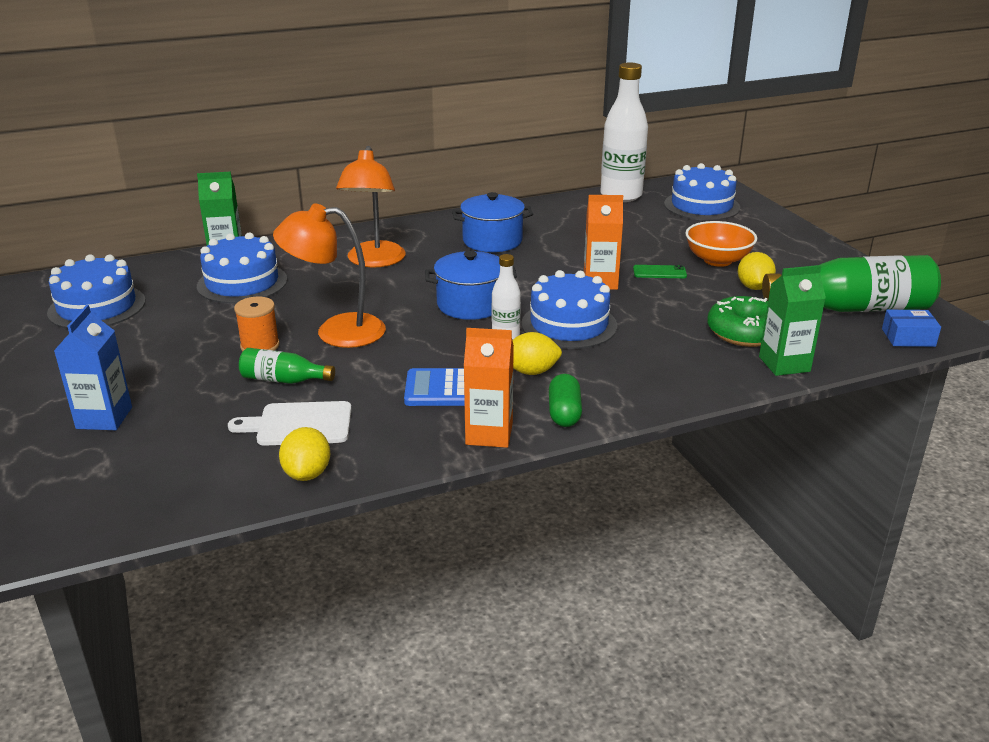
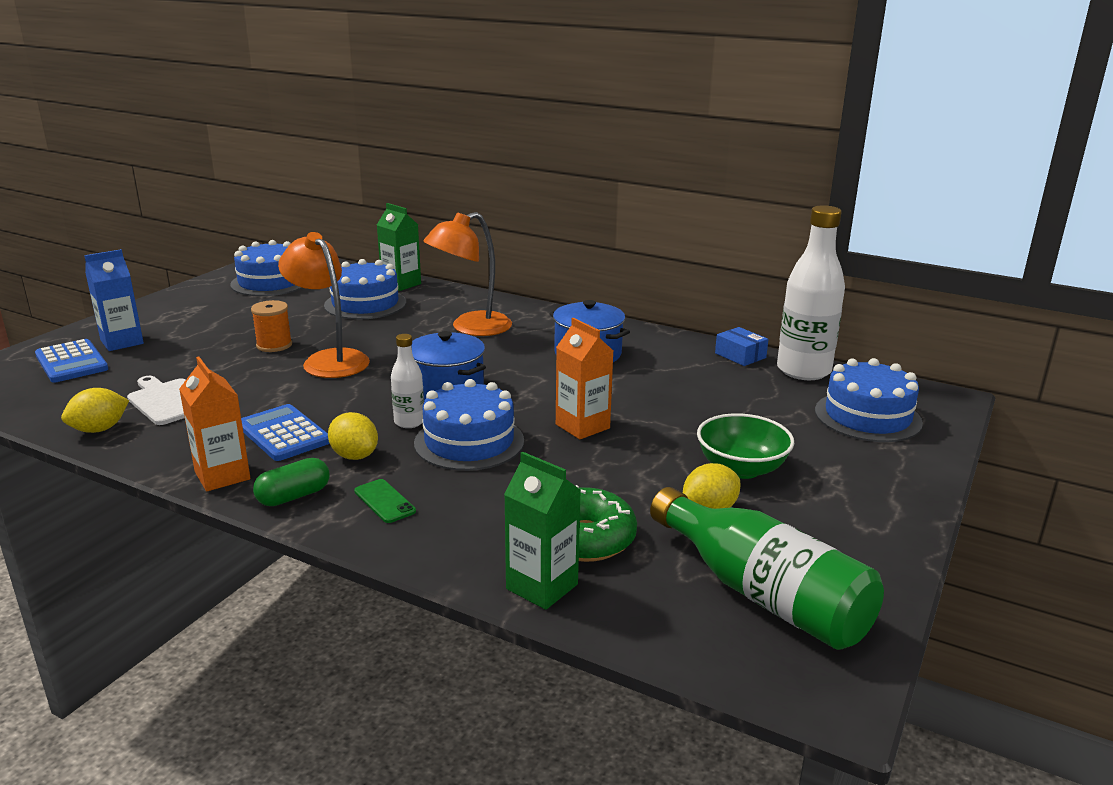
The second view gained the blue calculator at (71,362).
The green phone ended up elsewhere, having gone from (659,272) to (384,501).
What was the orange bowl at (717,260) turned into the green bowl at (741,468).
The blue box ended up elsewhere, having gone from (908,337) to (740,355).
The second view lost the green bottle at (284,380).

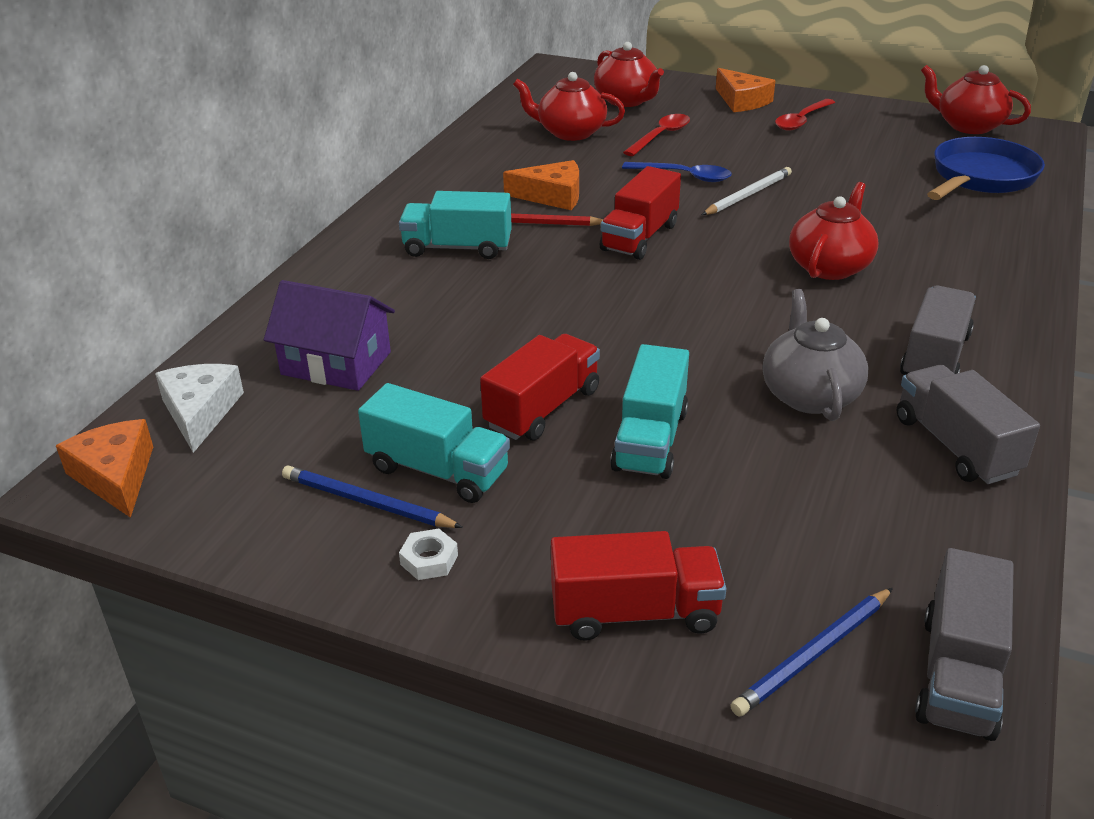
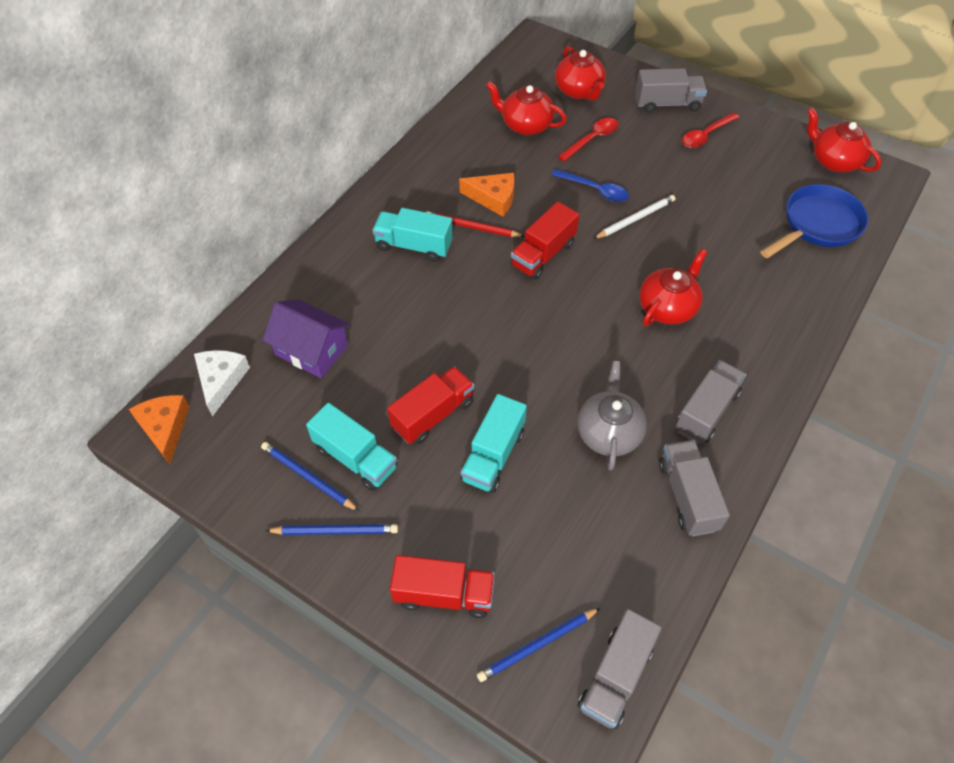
Where the white nut stood at (429,560), the blue pencil came to stand at (335,531).
Where the orange cheese stood at (741,101), the grey truck came to stand at (667,104).

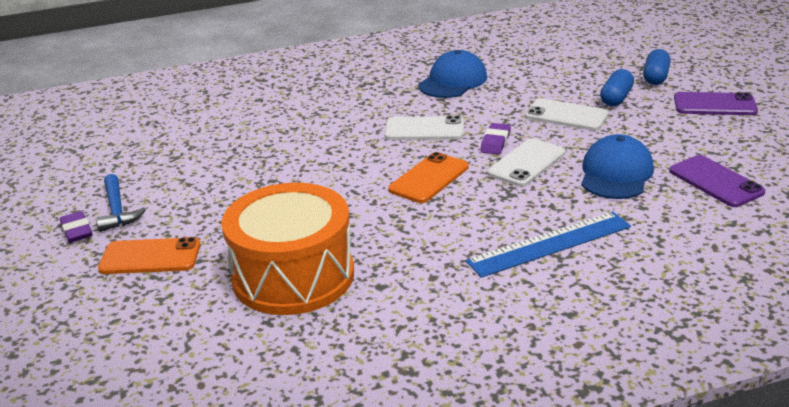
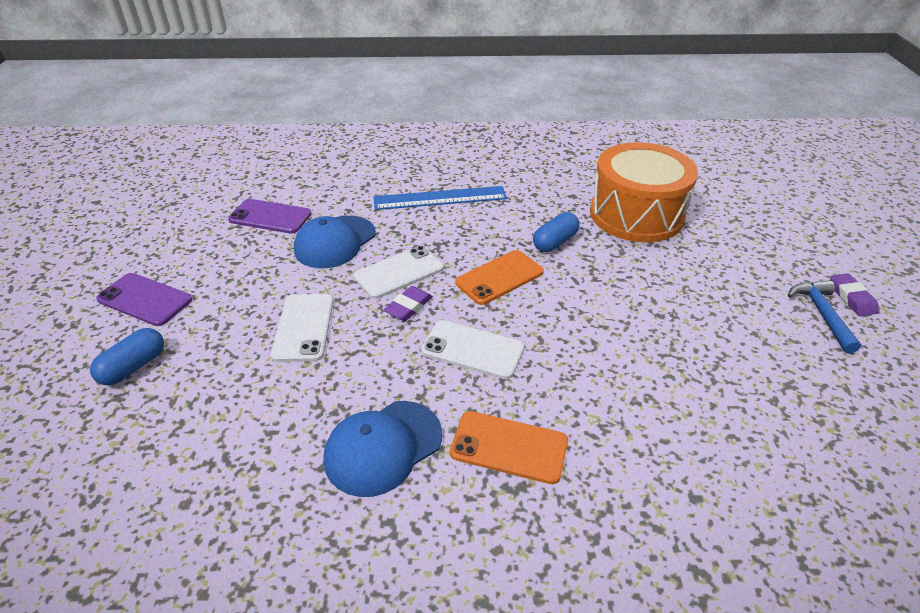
The purple phone at (715,181) ended up facing another way, 60 degrees counterclockwise from before.
The white phone at (566,115) ended up facing another way, 45 degrees clockwise from before.
The orange phone ended up elsewhere, having gone from (150,257) to (509,447).
The blue capsule ended up elsewhere, having gone from (616,98) to (555,242).

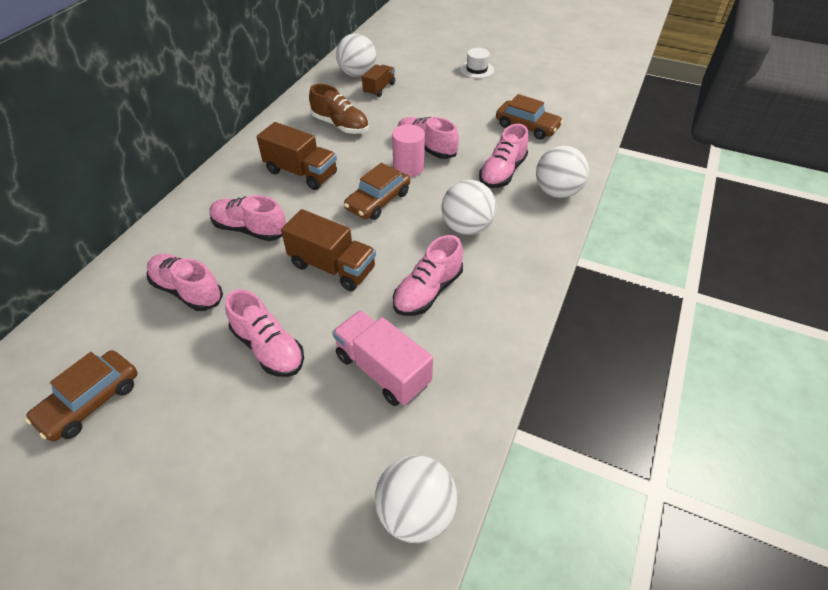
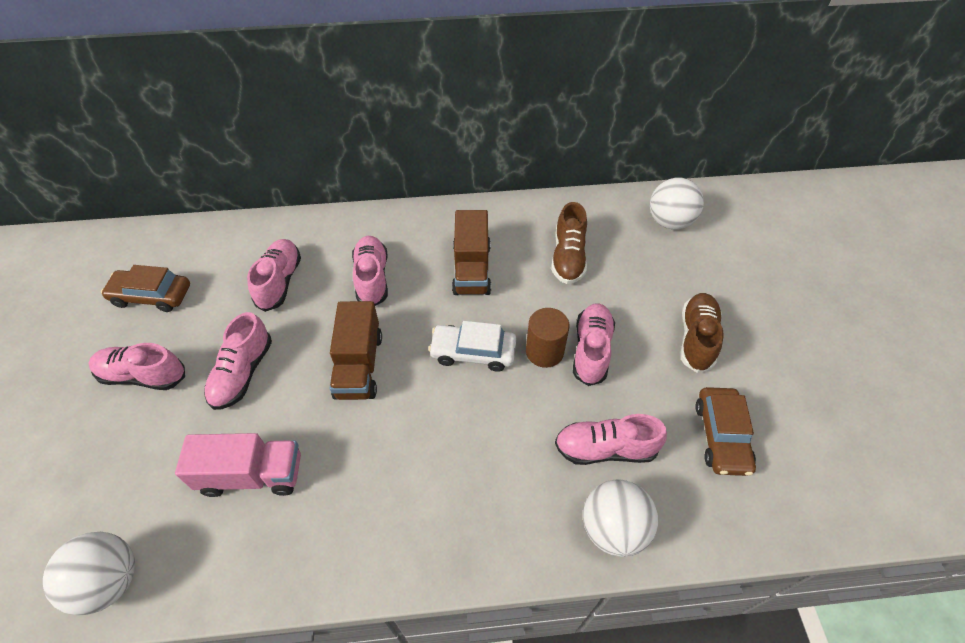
The pink shoe ended up elsewhere, having gone from (427,291) to (143,375).
The pink truck at (382,370) ended up facing another way, 75 degrees clockwise from before.
What was the brown car at (378,201) turned into the white car at (473,352).
What was the pink cylinder at (408,168) turned into the brown cylinder at (544,351).
The second view gained the brown shoe at (696,338).
The second view lost the brown truck at (379,89).
The second view lost the white ball at (466,227).
The second view lost the white hat at (477,69).

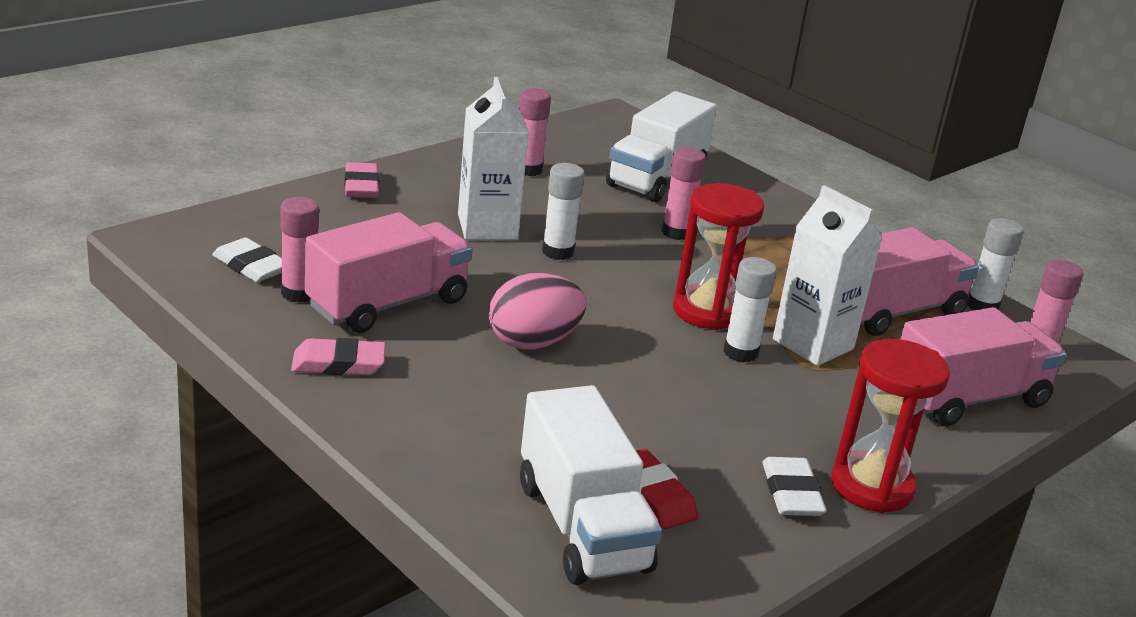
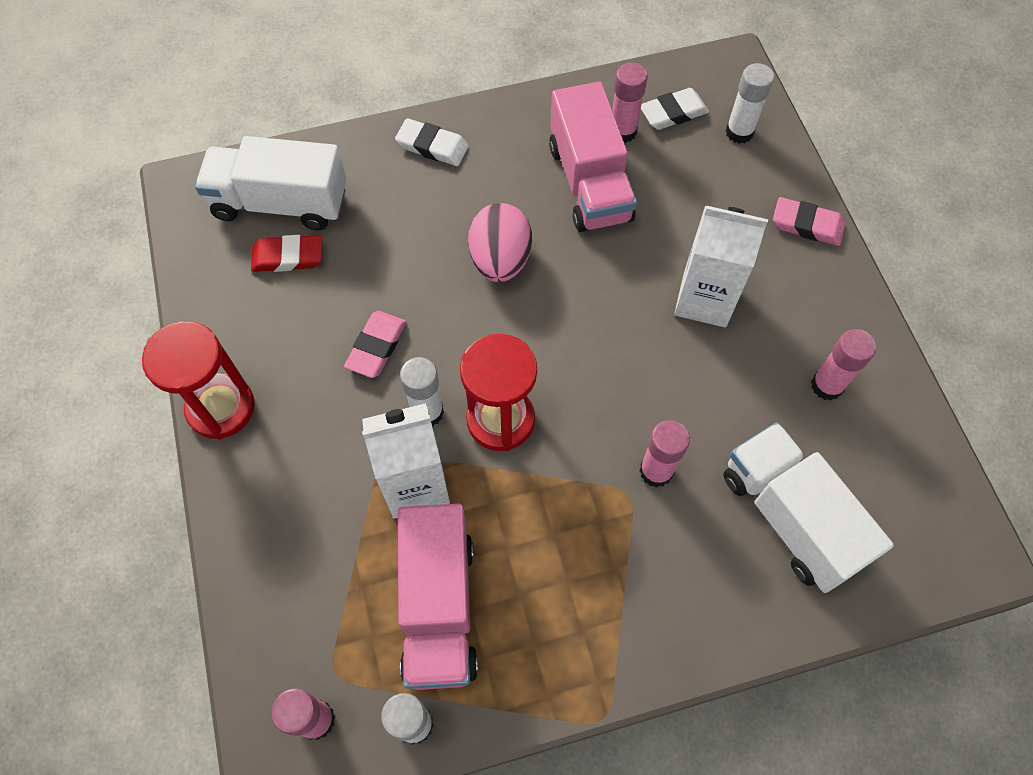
The pink eraser ended up elsewhere, having gone from (338,364) to (376,346).
The white eraser ended up elsewhere, having gone from (791,493) to (432,146).
The white glue stick ended up elsewhere, having gone from (558,252) to (739,132).
The second view lost the pink truck at (968,399).

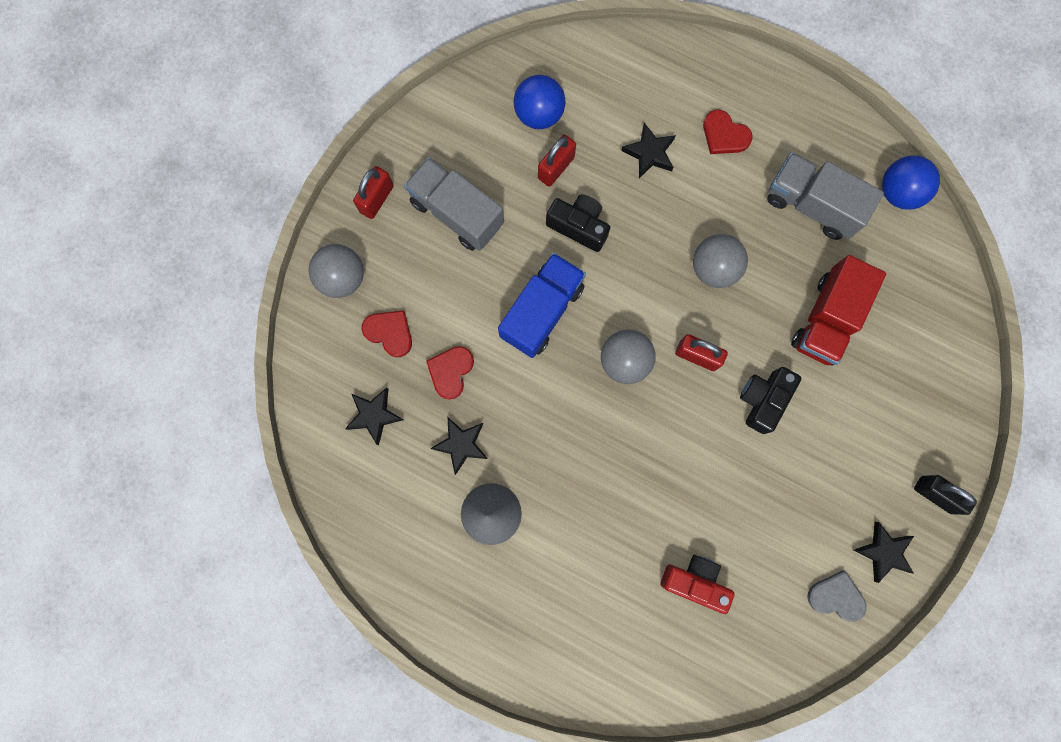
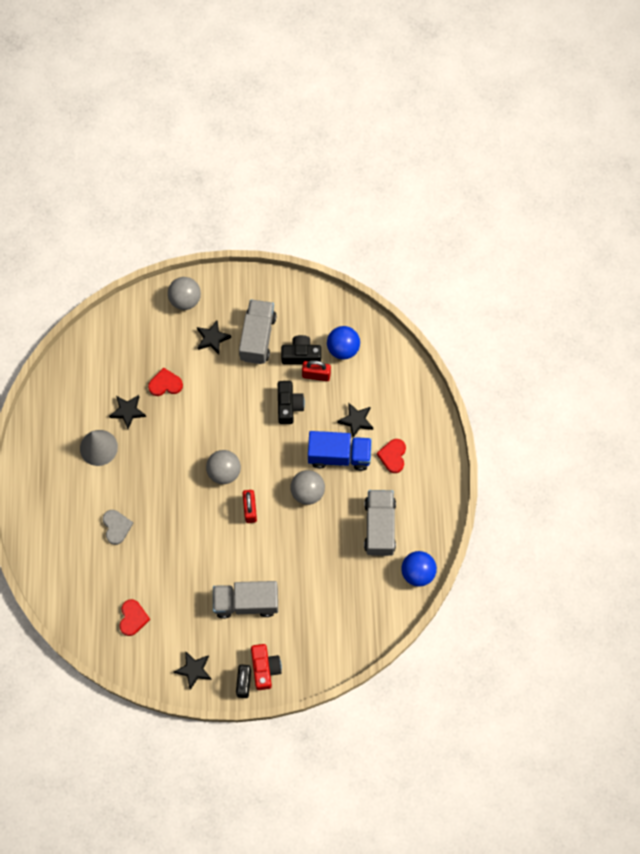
The grey heart ended up elsewhere, having gone from (836,597) to (116,527).
The red heart ended up elsewhere, having gone from (389,333) to (133,618).
The black star ended up elsewhere, having gone from (374,415) to (212,338).
The second view gained the grey truck at (246,602).
The red camera ended up elsewhere, having gone from (695,581) to (265,668).
The black camera ended up elsewhere, having gone from (763,400) to (301,355).
The blue truck ended up elsewhere, having gone from (542,311) to (339,455).
The second view lost the red padlock at (377,199).
The second view lost the red truck at (826,319).

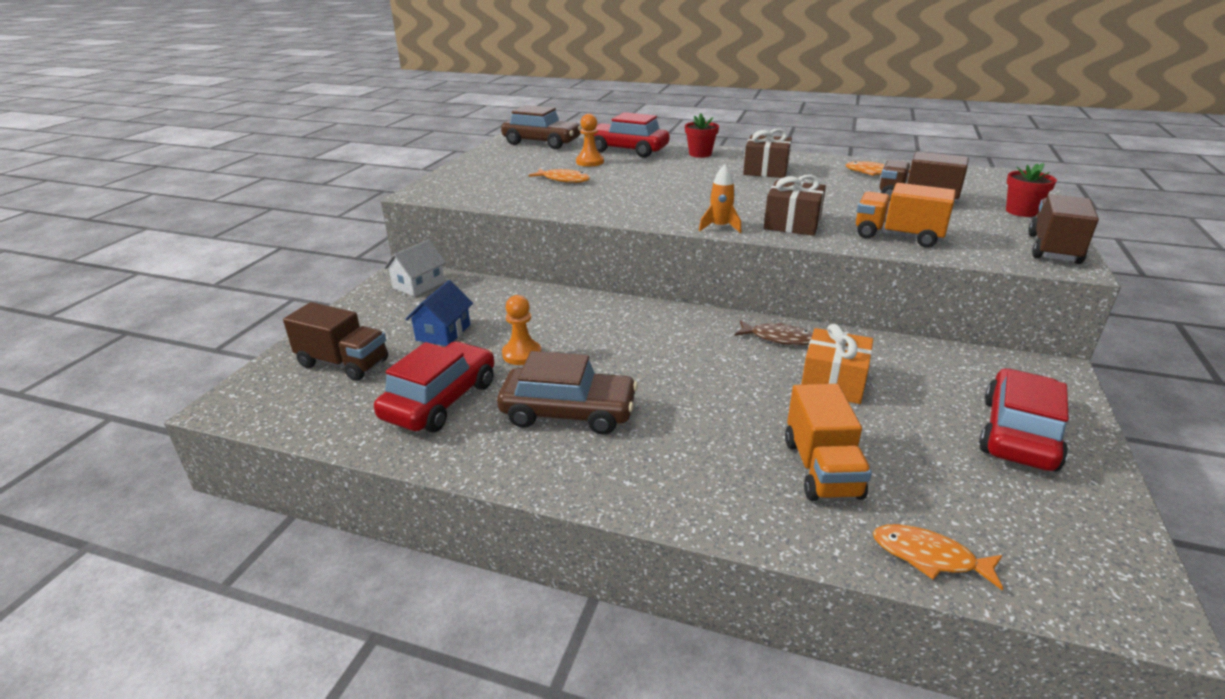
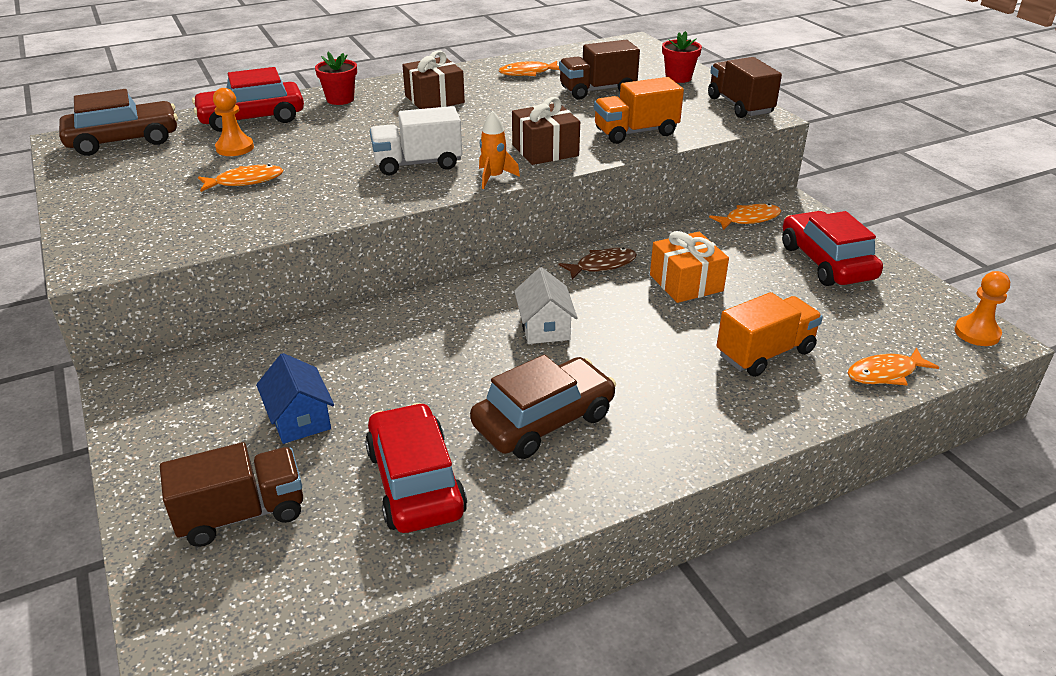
The second view gained the white truck at (418,164).
The white house ended up elsewhere, having gone from (418,285) to (544,327).
The second view gained the orange fish at (749,219).
The orange truck at (821,469) ended up facing another way, 75 degrees counterclockwise from before.
The orange pawn ended up elsewhere, having gone from (522,354) to (977,333).

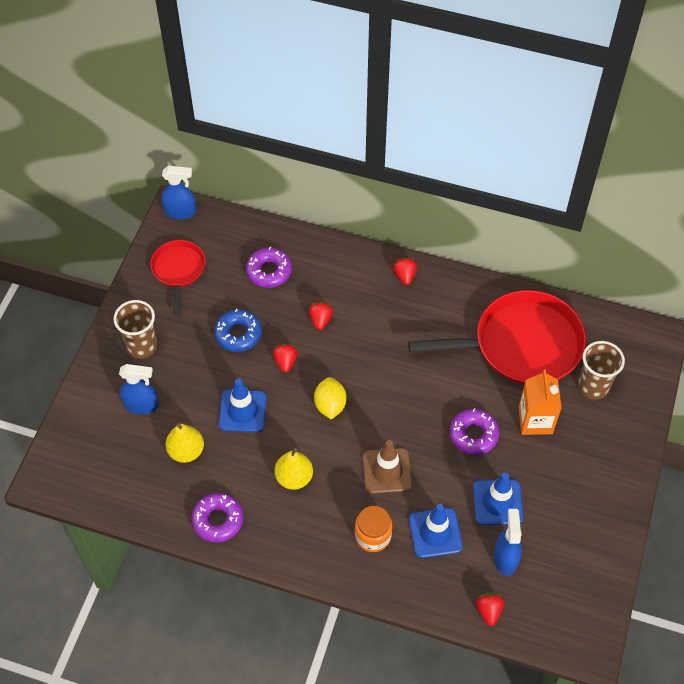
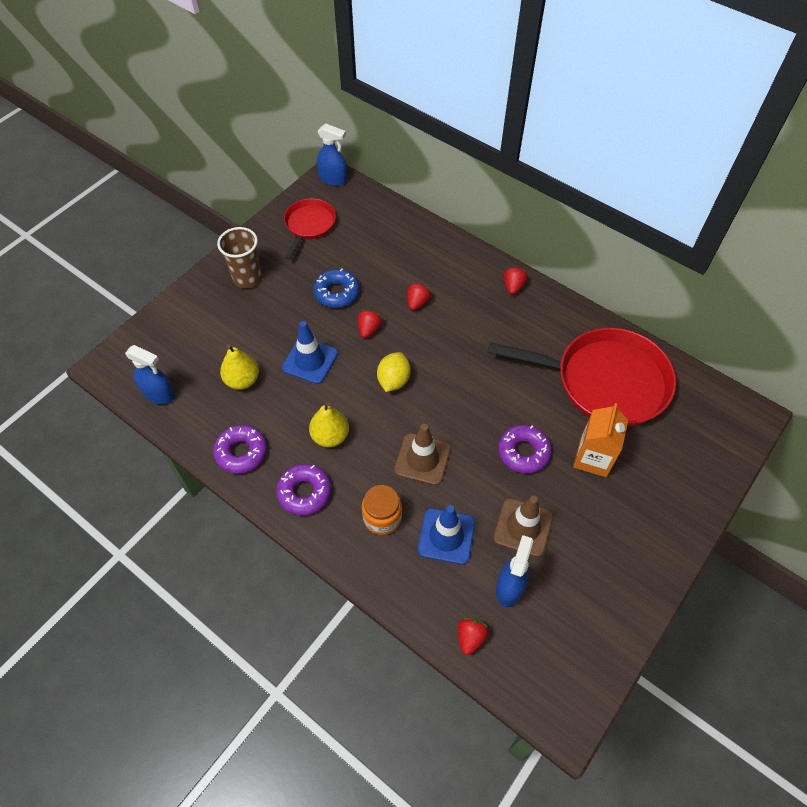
The blue spray bottle ended up elsewhere, having gone from (142,405) to (159,394).
The purple donut ended up elsewhere, having gone from (269,271) to (304,492).
What was the blue traffic cone at (497,502) turned into the brown traffic cone at (523,527).
The second view lost the brown cup at (593,386).

